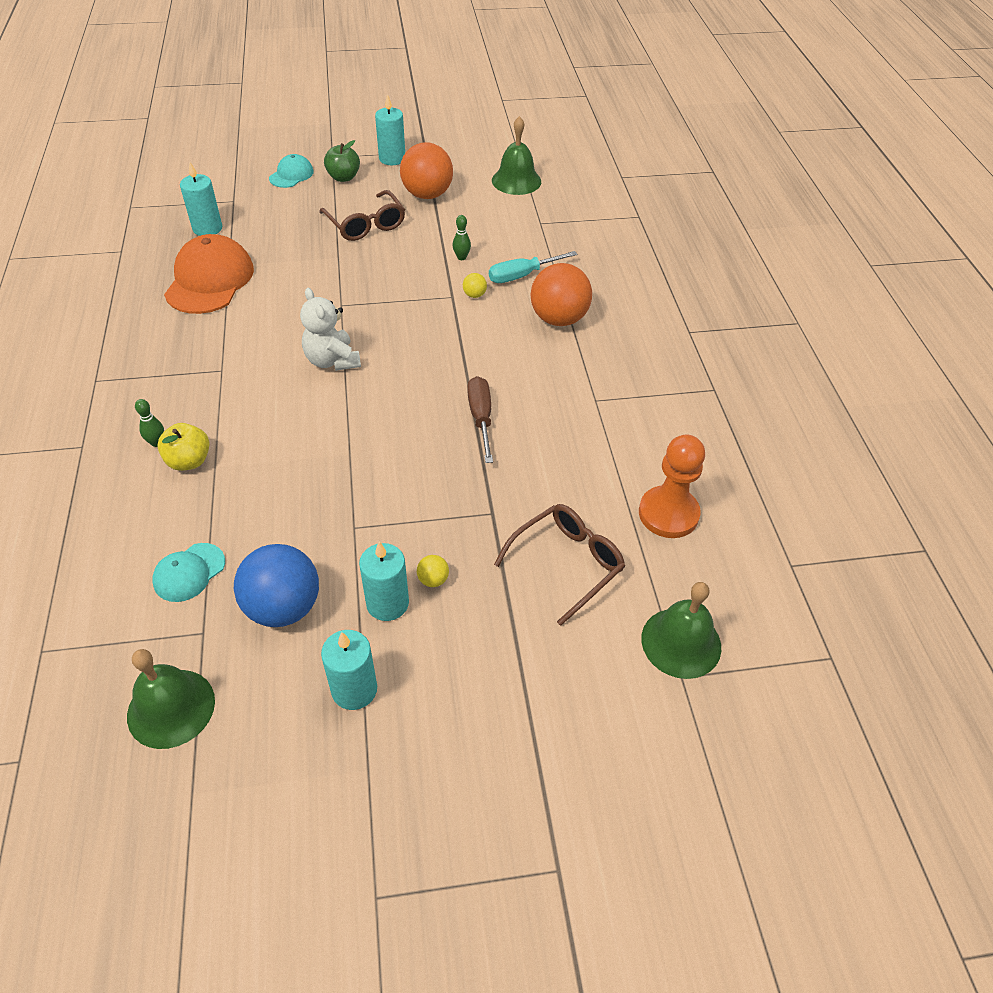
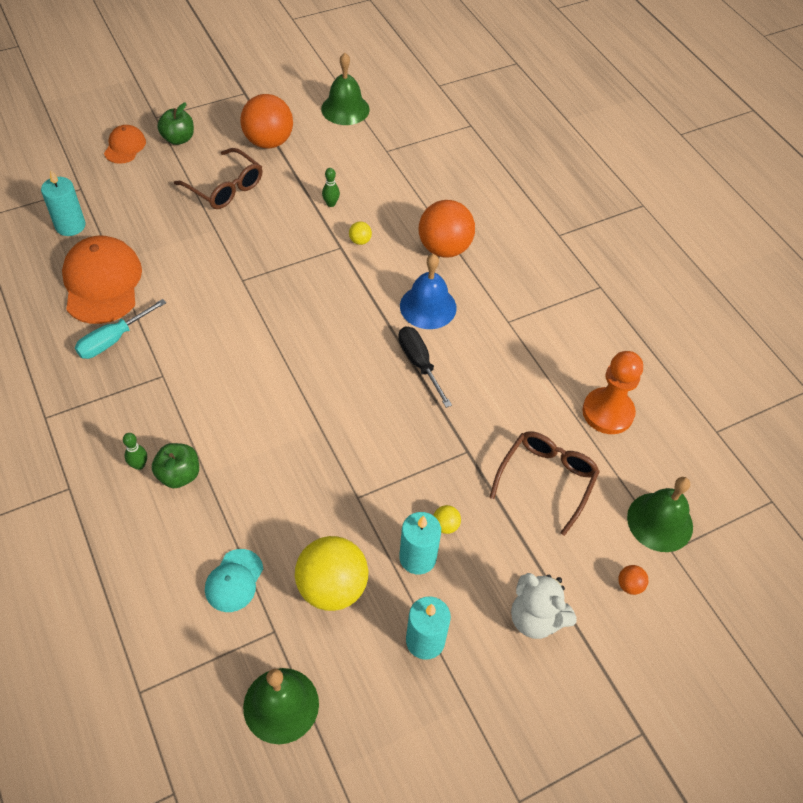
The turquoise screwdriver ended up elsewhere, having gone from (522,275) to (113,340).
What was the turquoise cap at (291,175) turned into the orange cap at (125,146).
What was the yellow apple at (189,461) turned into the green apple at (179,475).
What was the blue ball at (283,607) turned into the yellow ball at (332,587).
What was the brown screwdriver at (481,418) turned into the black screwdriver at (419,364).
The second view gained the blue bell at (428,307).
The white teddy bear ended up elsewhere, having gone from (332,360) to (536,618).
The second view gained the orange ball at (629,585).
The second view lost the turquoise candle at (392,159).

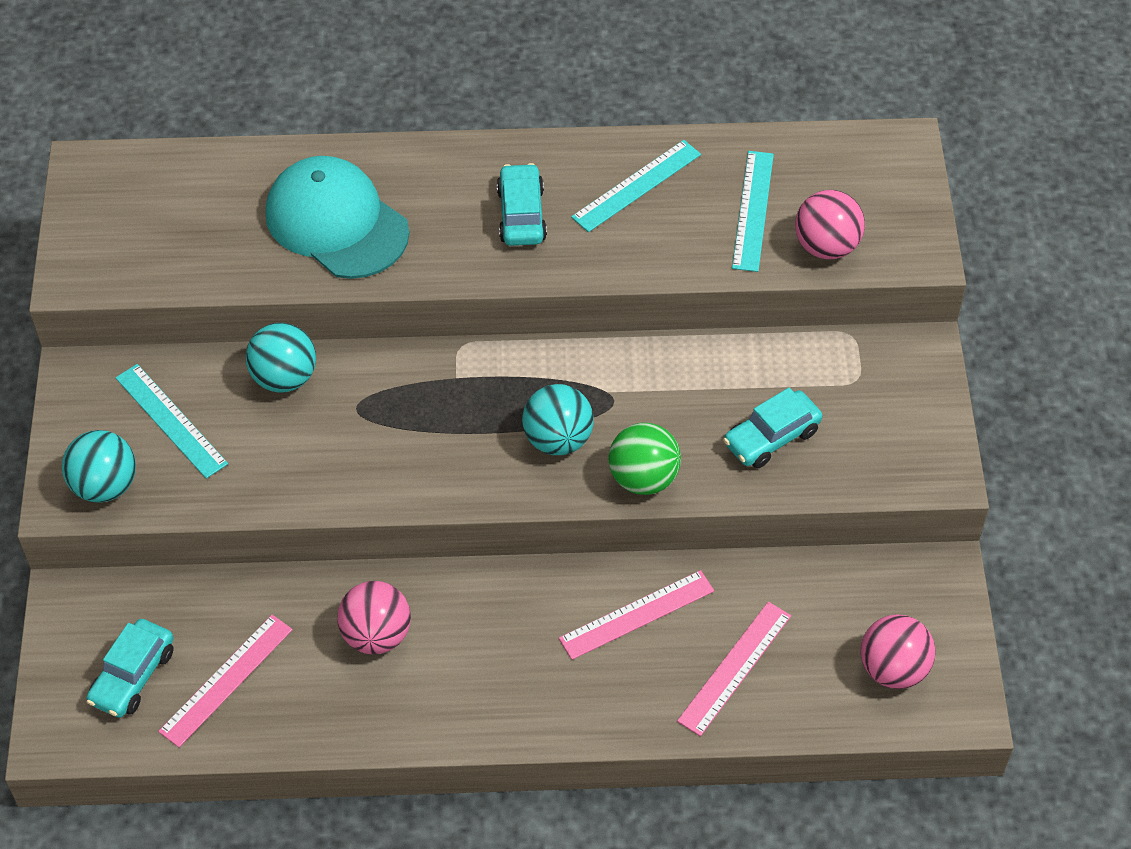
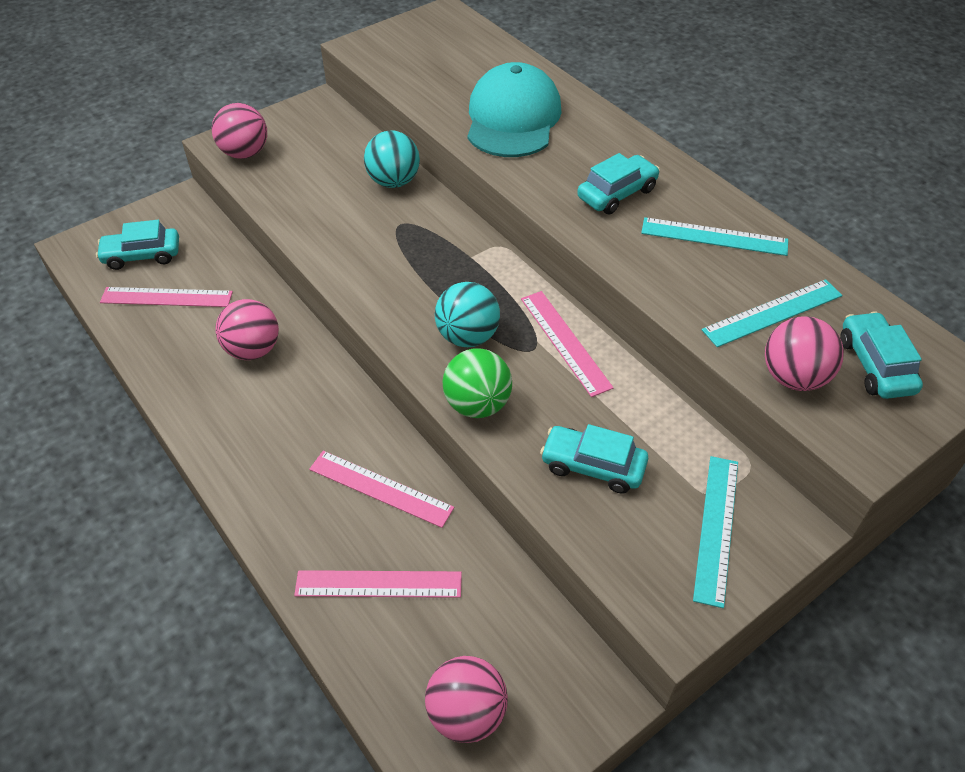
What was the turquoise ball at (105,485) turned into the pink ball at (245,153).
The second view gained the pink ruler at (565,342).
The turquoise ruler ended up elsewhere, having gone from (171,420) to (716,528).
The second view gained the turquoise car at (875,365).

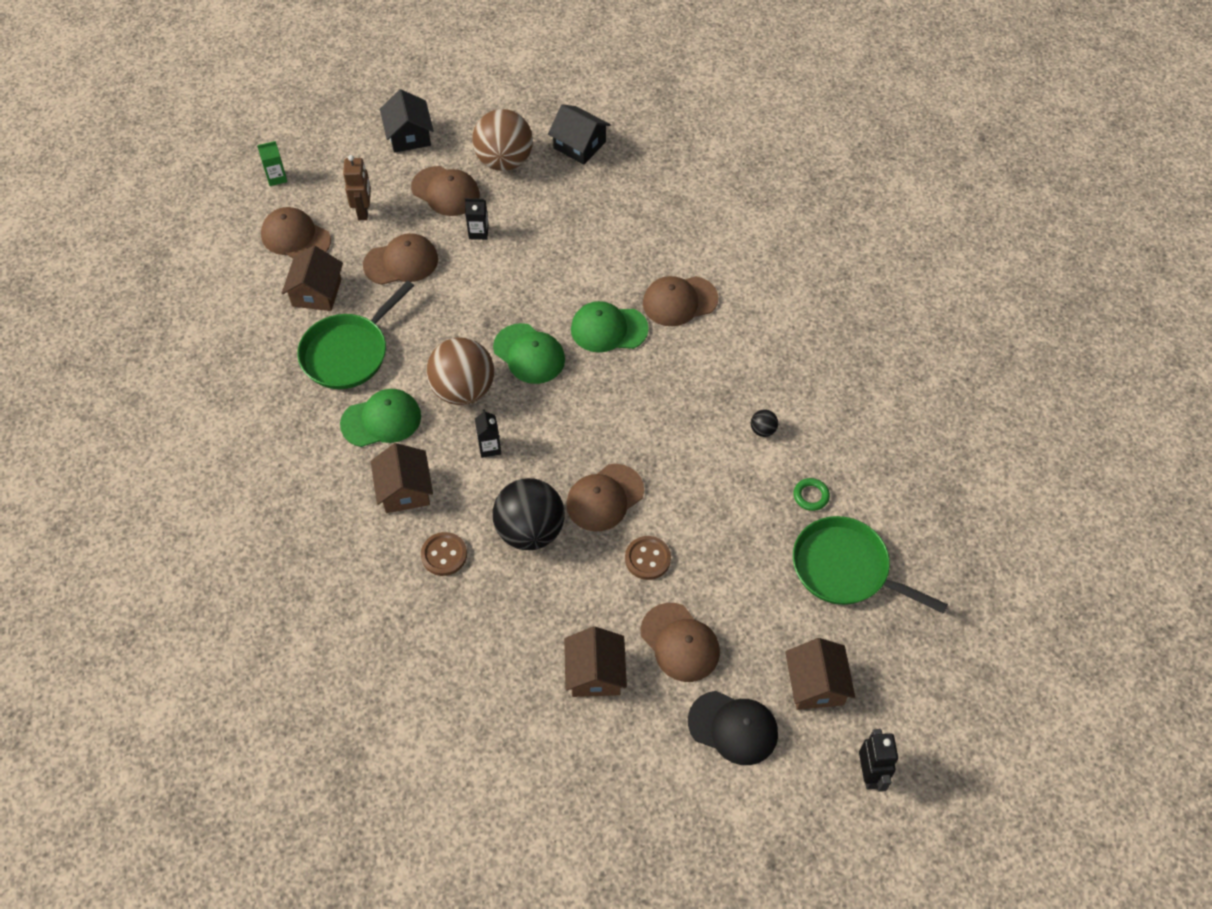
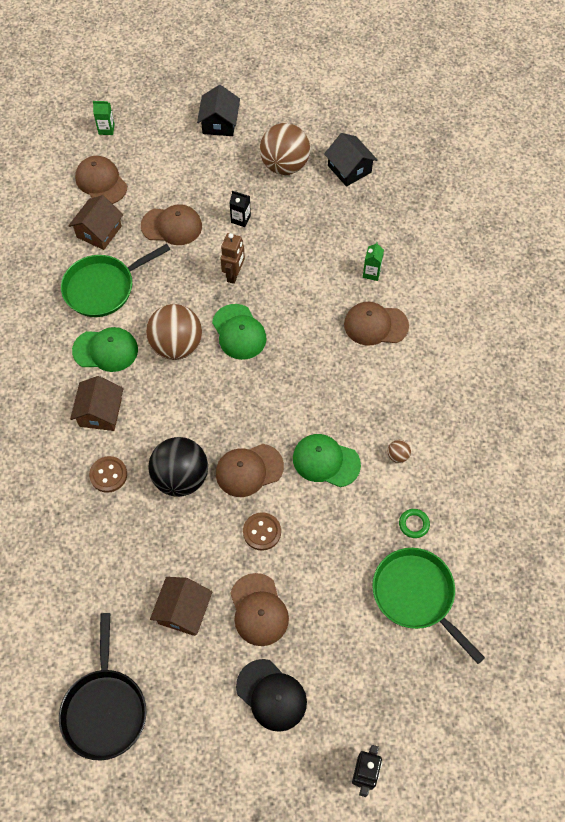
The second view gained the black pan at (104,709).
The brown robot ended up elsewhere, having gone from (364,211) to (234,275).
The green cap ended up elsewhere, having gone from (608,329) to (326,461).
The second view gained the green carton at (371,273).
What was the black ball at (763,430) turned into the brown ball at (398,455).
The second view lost the brown cap at (445,191).
The second view lost the black carton at (489,447).
The second view lost the brown house at (816,684).

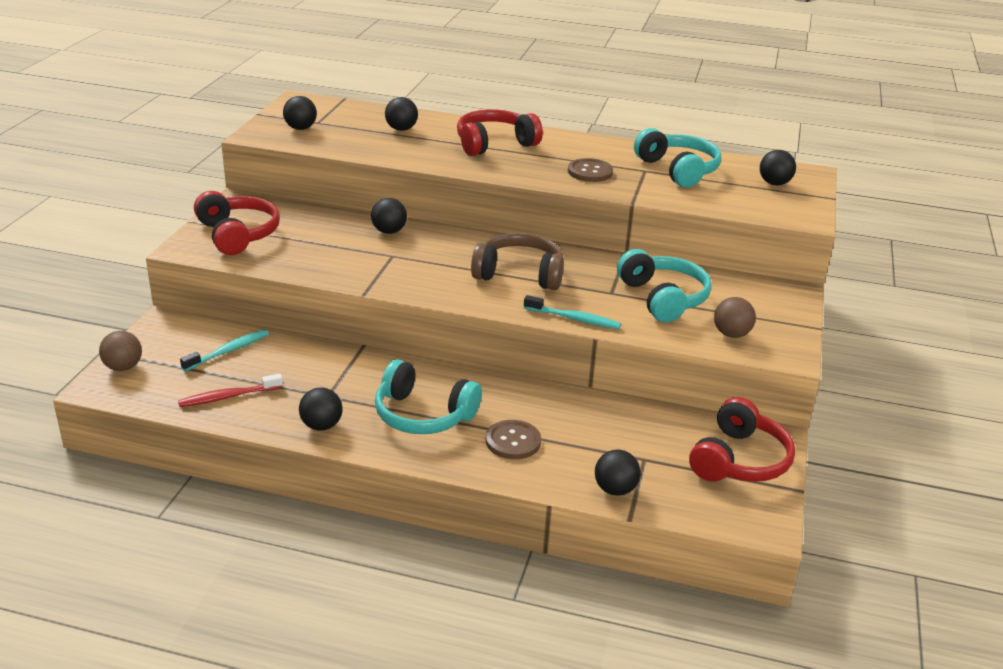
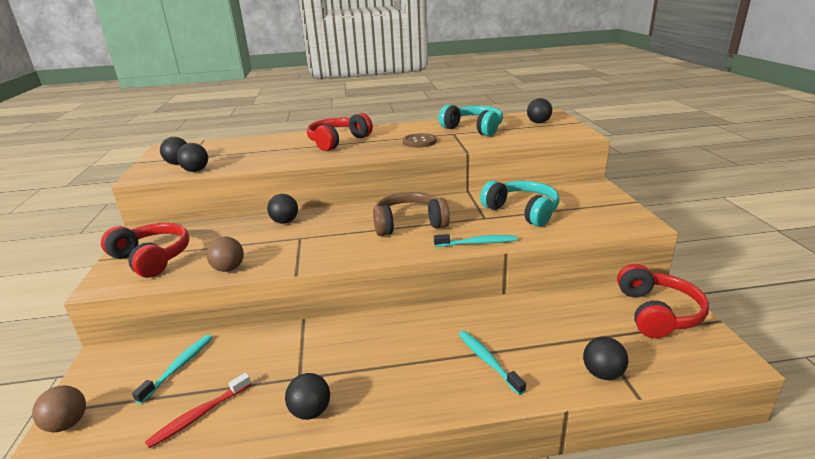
The black ball ended up elsewhere, having gone from (401,129) to (196,170).
The brown ball ended up elsewhere, having gone from (731,334) to (229,269).
Where the brown button stood at (513,441), the turquoise toothbrush came to stand at (488,361).
The second view lost the turquoise headphones at (423,415).

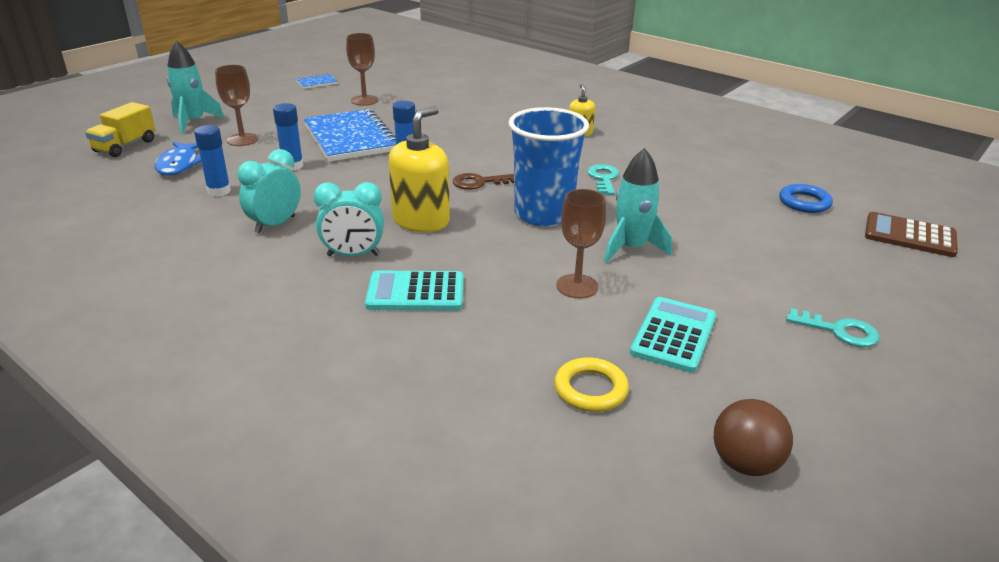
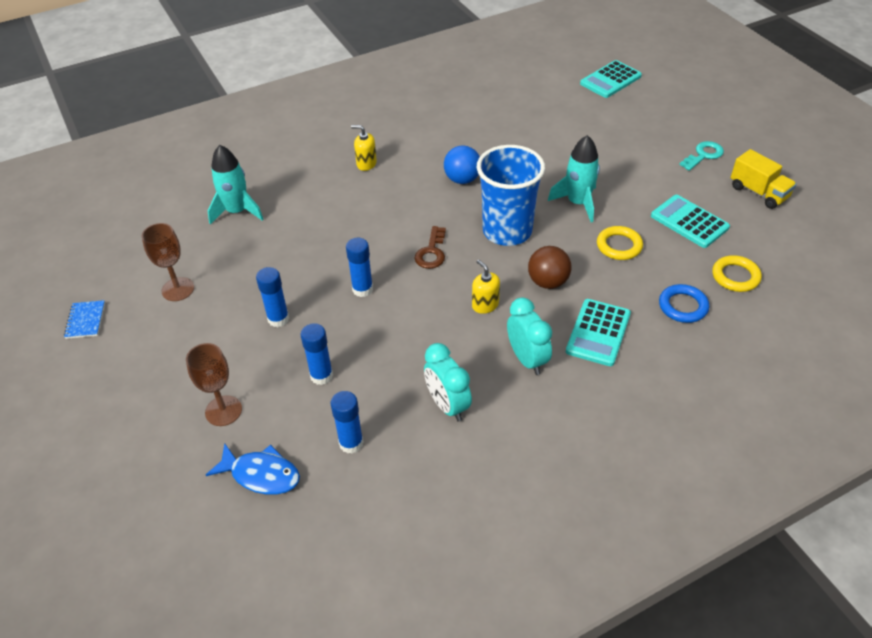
The turquoise rocket ended up elsewhere, having gone from (193,122) to (237,211).
Where the blue notebook stood at (350,138), the blue glue stick came to stand at (278,319).
Where the turquoise key stood at (603,178), the blue ball came to stand at (462,179).
The size of the yellow soap dispenser at (421,220) changed by a factor of 0.53.
The turquoise clock at (353,255) ended up facing another way, 45 degrees counterclockwise from before.
The brown ball ended up elsewhere, having gone from (745,463) to (548,282).
What was the brown calculator at (909,236) turned into the turquoise calculator at (610,80).
Where the brown goblet stood at (577,286), the yellow ring came to stand at (619,246).
The blue ring ended up elsewhere, having gone from (804,202) to (683,306).
The yellow truck ended up elsewhere, having gone from (125,146) to (758,192).

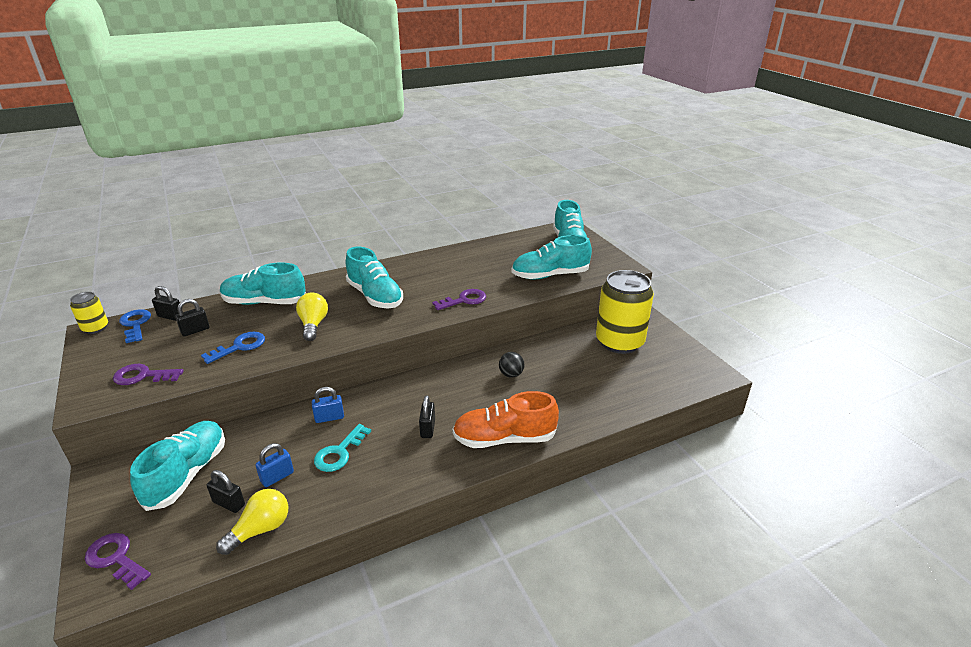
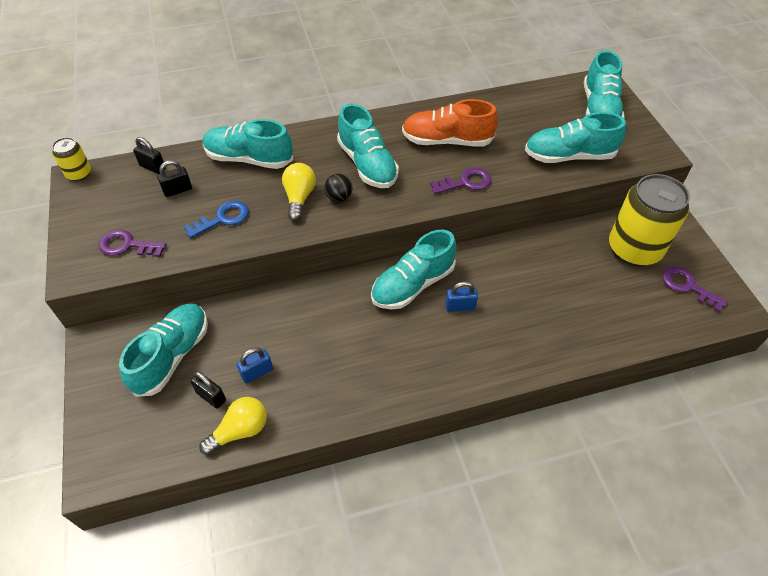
The black ball ended up elsewhere, having gone from (511,374) to (339,197).
The second view gained the turquoise shoe at (413,285).
The orange shoe ended up elsewhere, having gone from (504,438) to (447,141).
The blue padlock ended up elsewhere, having gone from (329,417) to (460,306).
The purple key ended up elsewhere, having gone from (116,558) to (687,286).
The second view lost the blue key at (135,324).
The second view lost the turquoise key at (339,452).
The second view lost the black padlock at (427,428).

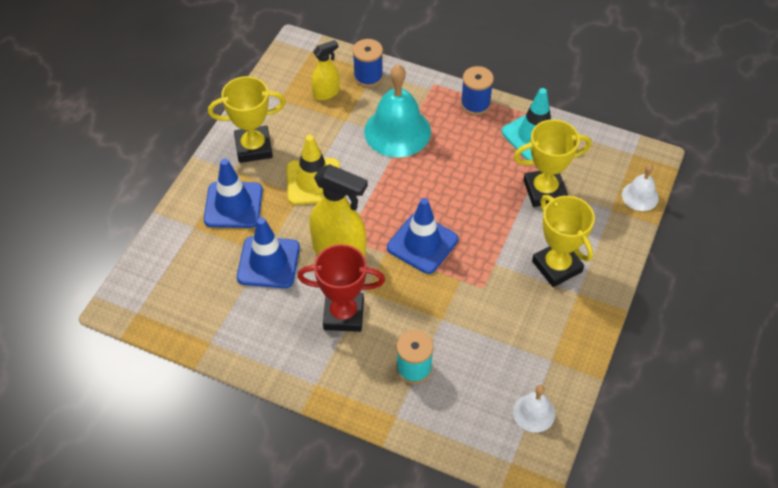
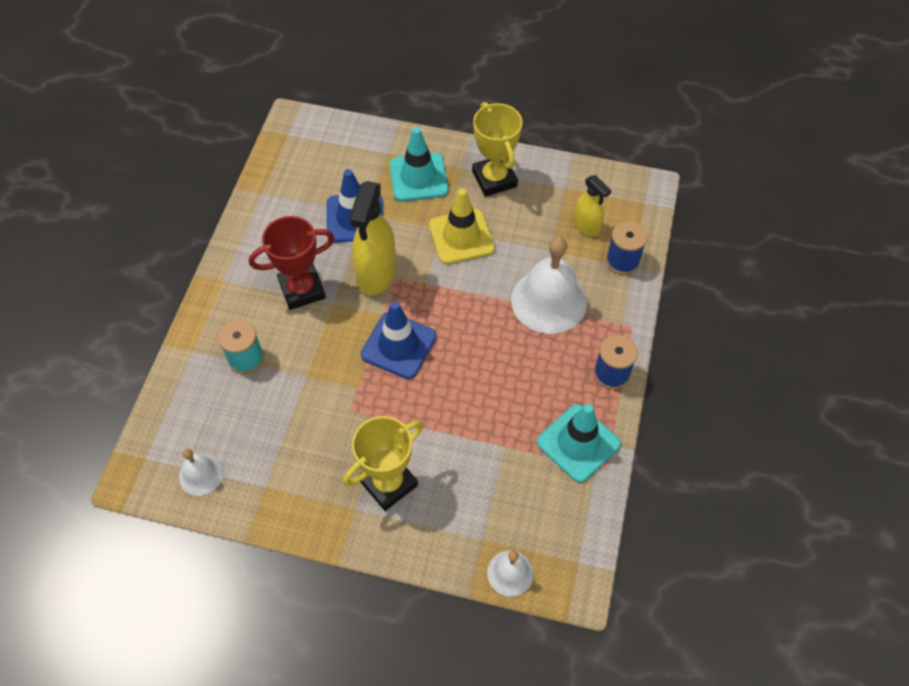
The red trophy at (343,314) ended up facing another way, 75 degrees clockwise from before.
What was the blue traffic cone at (233,205) turned into the turquoise traffic cone at (418,177).
What was the turquoise bell at (397,131) turned into the white bell at (549,300).
The second view lost the yellow trophy at (544,191).

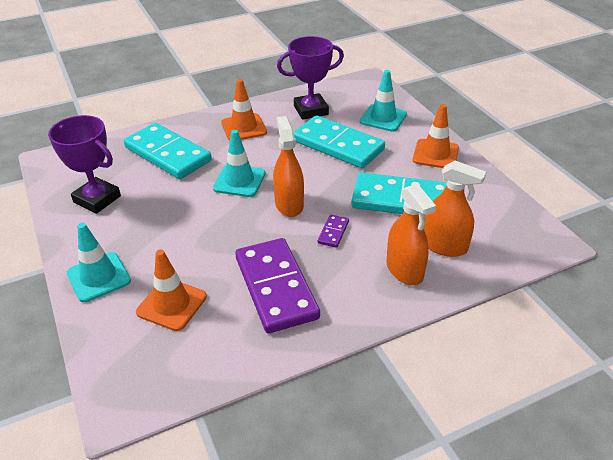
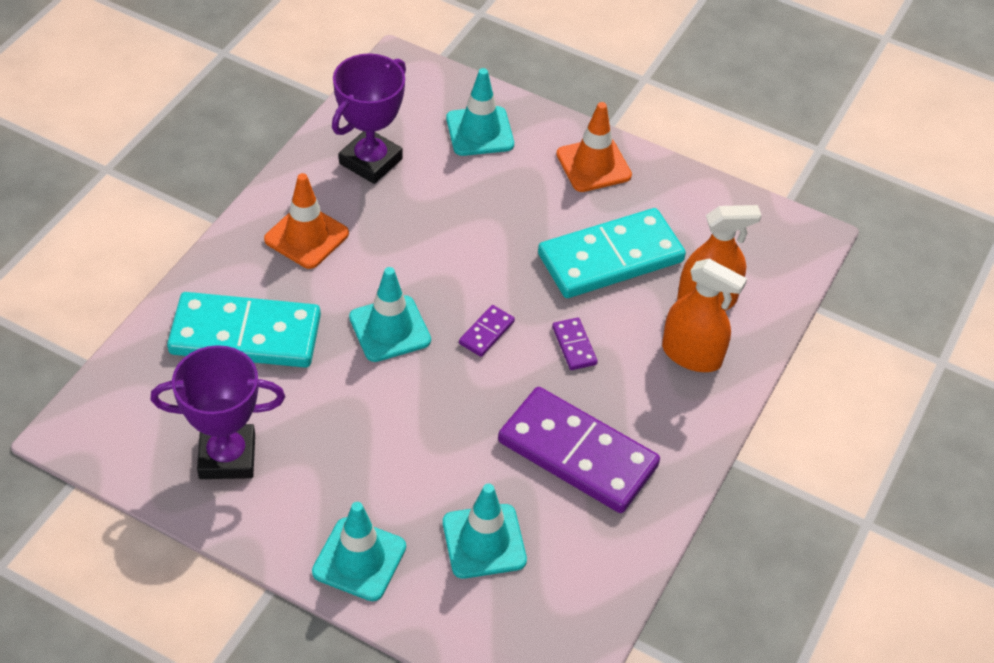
What was the orange traffic cone at (172,304) turned into the turquoise traffic cone at (484,541).
Where the orange spray bottle stood at (289,204), the purple domino came to stand at (486,333).
The second view lost the turquoise domino at (338,145).

